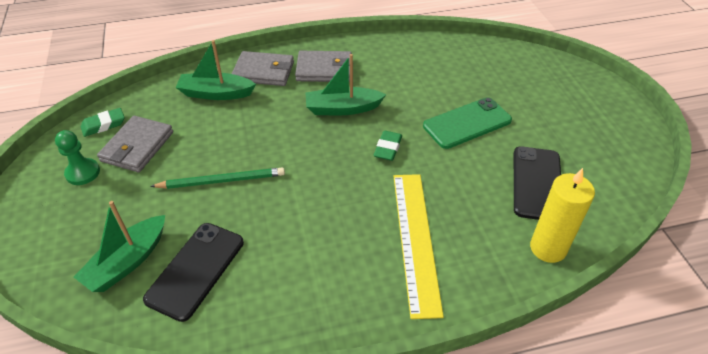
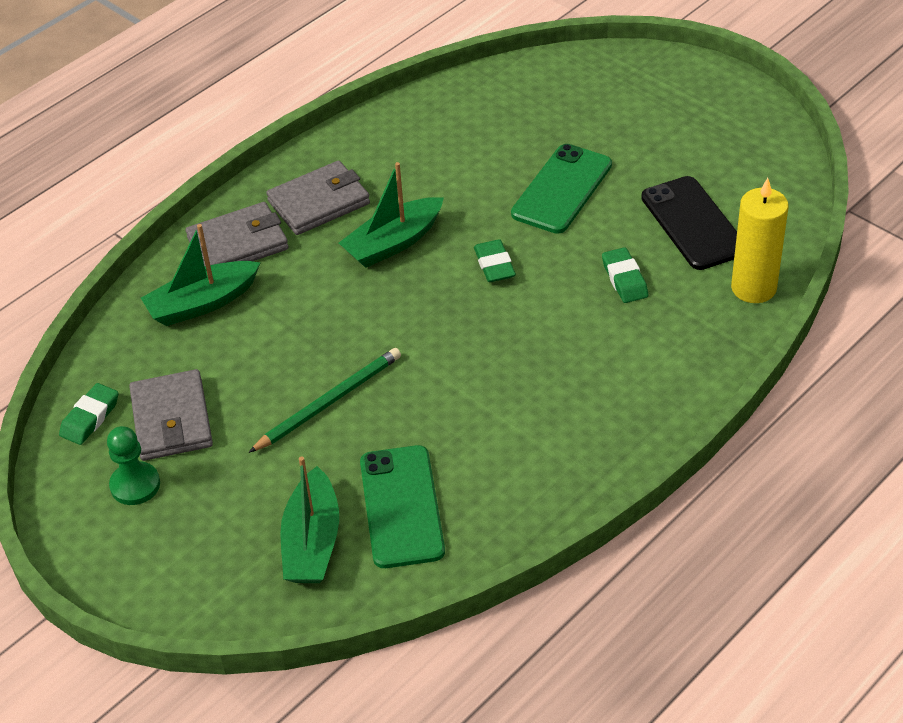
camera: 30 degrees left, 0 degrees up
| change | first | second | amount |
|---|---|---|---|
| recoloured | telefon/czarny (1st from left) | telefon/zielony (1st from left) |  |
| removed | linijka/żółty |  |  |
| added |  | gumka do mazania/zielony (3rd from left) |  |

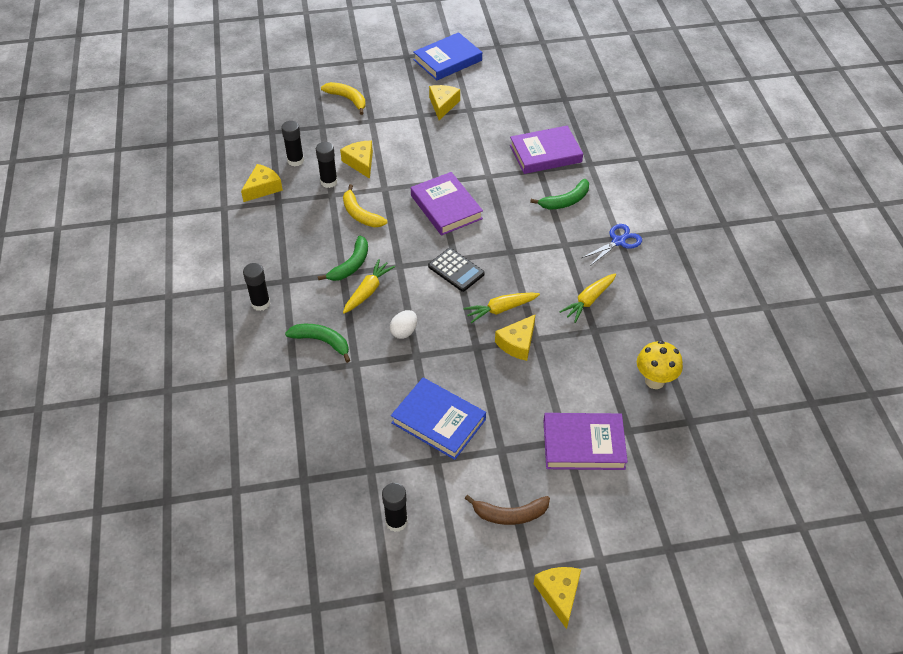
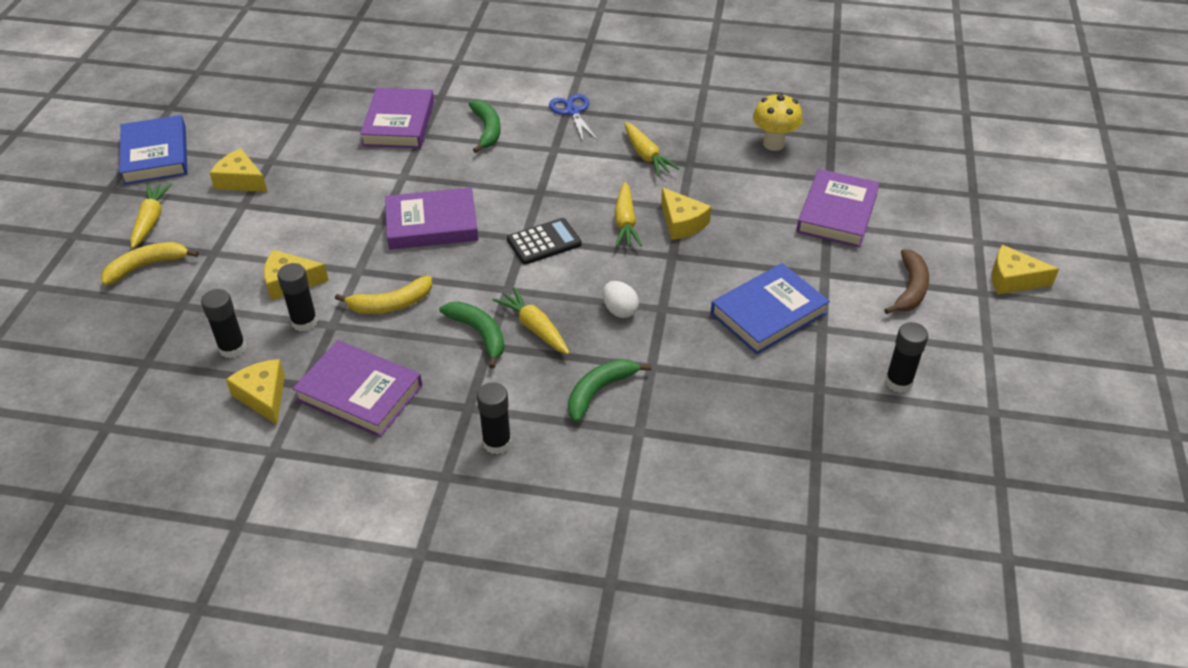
camera: 70 degrees left, 5 degrees down
| change | first | second | amount |
|---|---|---|---|
| added |  | marchewka/żółty (1st from left) |  |
| added |  | książka/fioletowy (1st from left) |  |

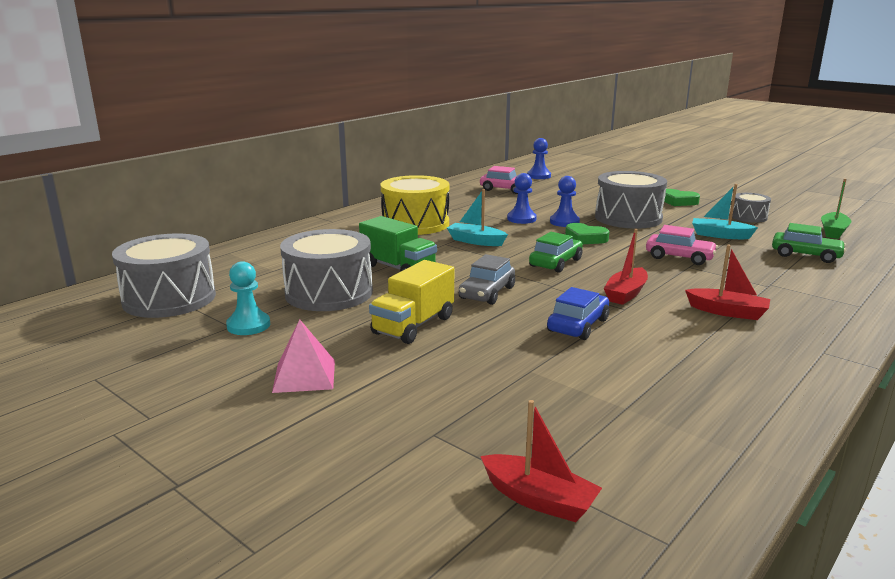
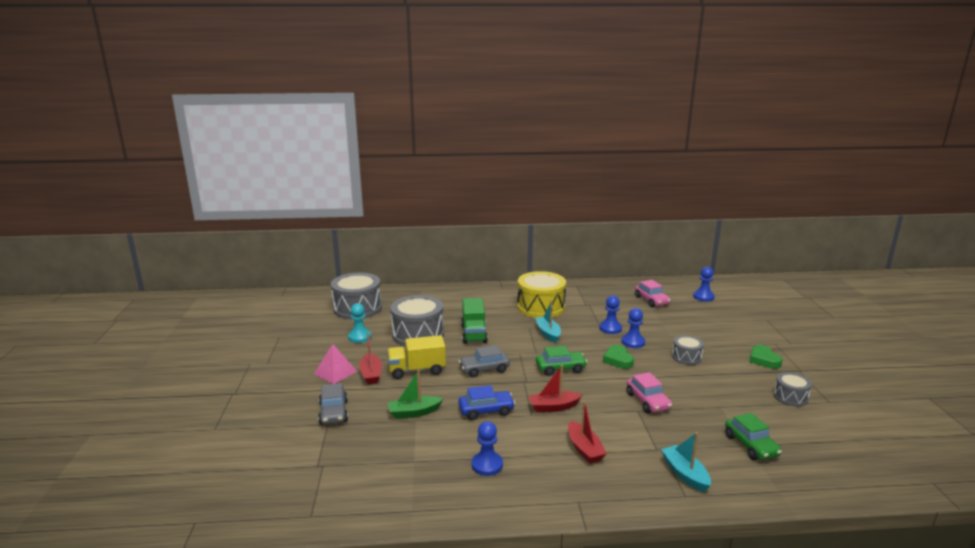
camera: 45 degrees right, 0 degrees up
| change | first | second | amount |
|---|---|---|---|
| moved | łódka/czerwony (1st from left) |  |  |
| resized | bęben/szary (3rd from left) |  | x0.52 |
| moved | łódka/turkusowy (2nd from left) |  |  |
| moved | łódka/zielony |  |  |
| added |  | samochód/szary (1st from left) |  |
| added |  | pionek/niebieski (1st from left) |  |

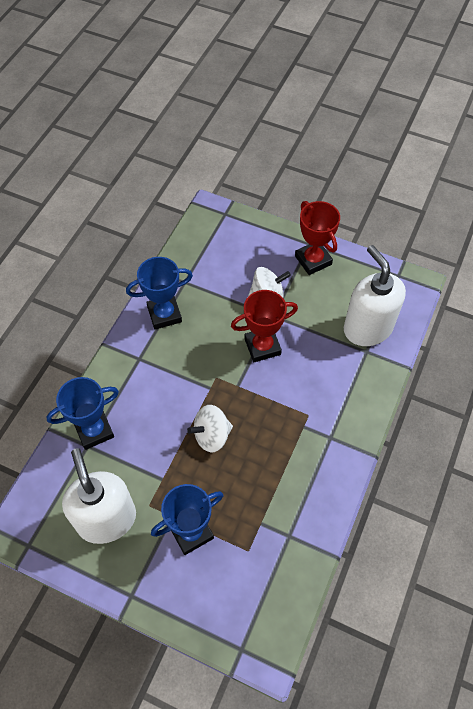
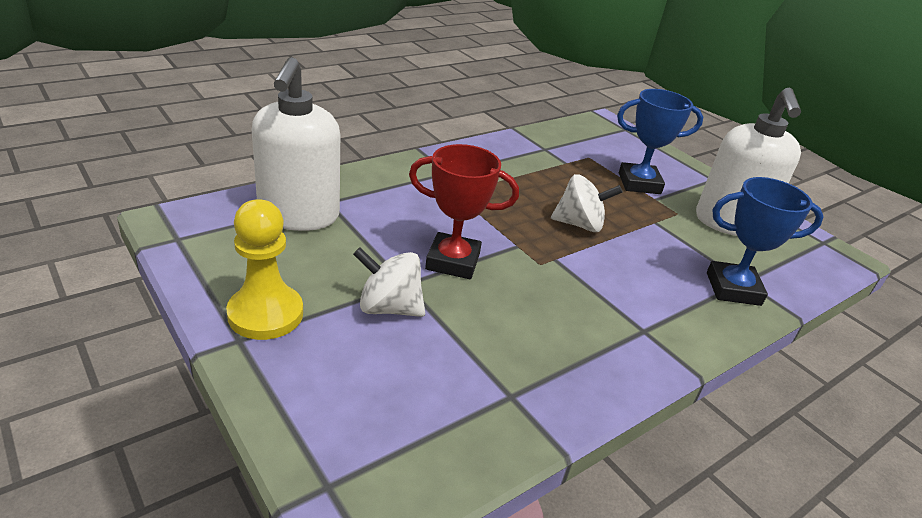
camera: 155 degrees left, 25 degrees down
| change | first | second | amount |
|---|---|---|---|
| removed | puchar/niebieski (2nd from left) |  |  |
| replaced | puchar/czerwony (2nd from left) | pionek/żółty |  |

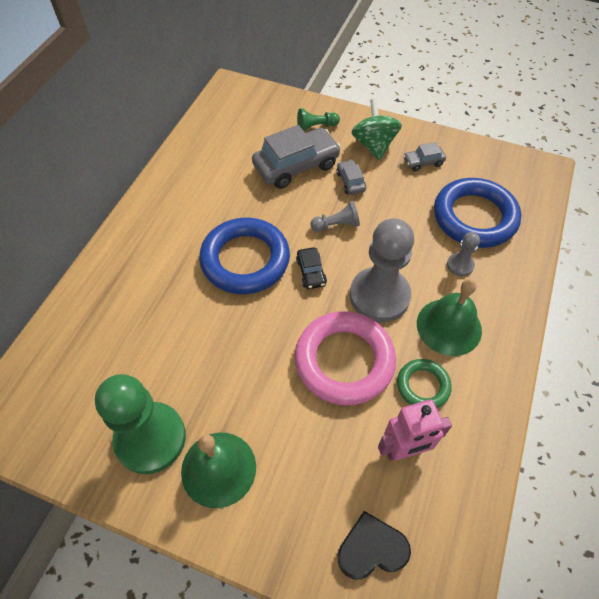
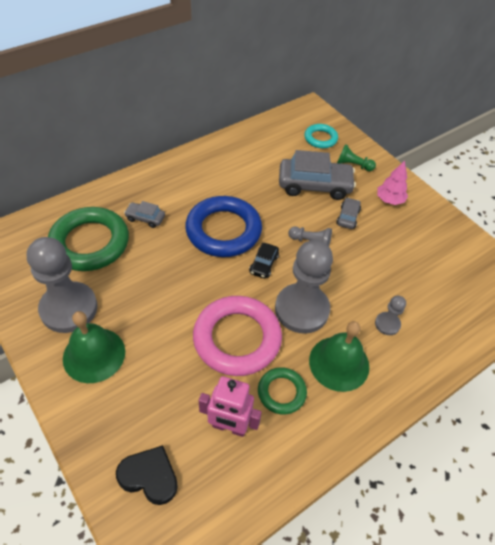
camera: 30 degrees right, 5 degrees down
| change | first | second | amount |
|---|---|---|---|
| recoloured | pionek/zielony (1st from left) | pionek/szary (1st from left) |  |
| replaced | bączek/zielony | drzewko/różowy |  |
| moved | samochód/szary (3rd from left in the first image) | samochód/szary (1st from left) |  |
| removed | pierścień/niebieski (2nd from left) |  |  |
| added |  | pierścień/zielony (1st from left) |  |
| added |  | pierścień/turkusowy |  |

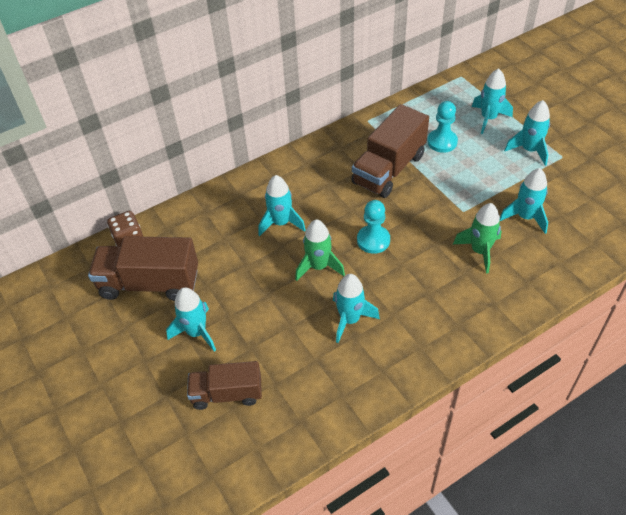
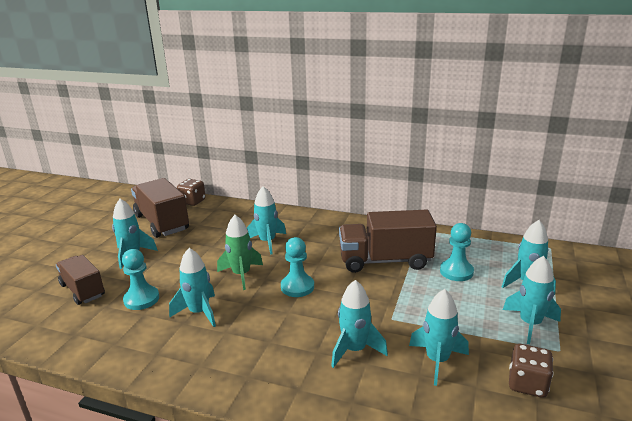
camera: 50 degrees right, 25 degrees down
| change | first | second | amount |
|---|---|---|---|
| recoloured | rakieta/zielony (2nd from left) | rakieta/turkusowy (4th from left) |  |
| added |  | pionek/turkusowy (1st from left) |  |
| added |  | kostka do gry/brązowy (2nd from left) |  |

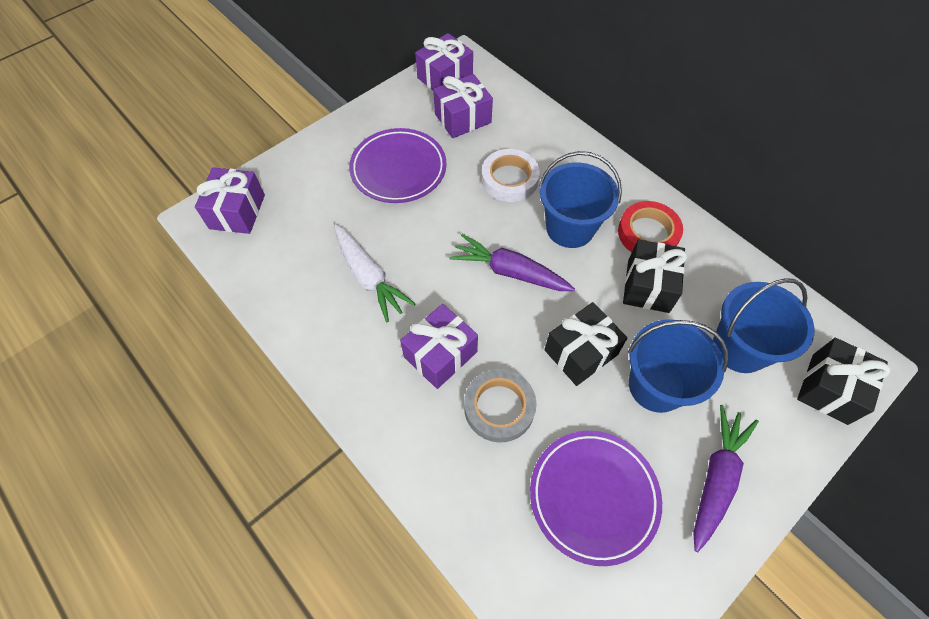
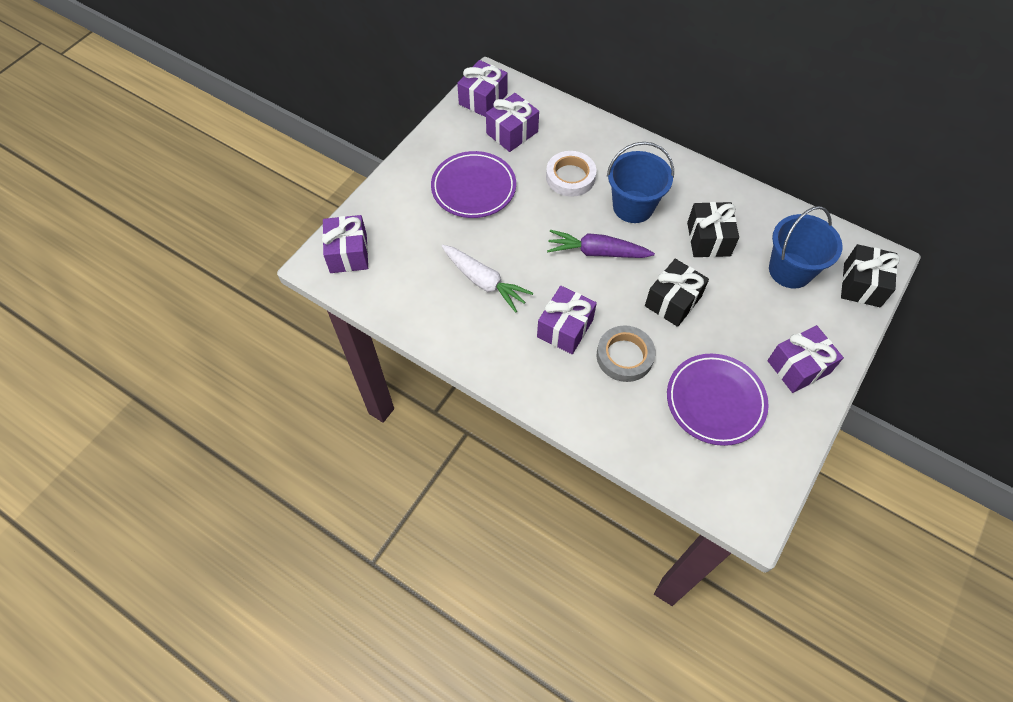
camera: 15 degrees left, 0 degrees up
| change | first | second | amount |
|---|---|---|---|
| removed | taśma klejąca/czerwony |  |  |
| removed | wiadro/niebieski (2nd from left) |  |  |
| replaced | marchewka/fioletowy (2nd from left) | prezent/fioletowy (5th from left) |  |

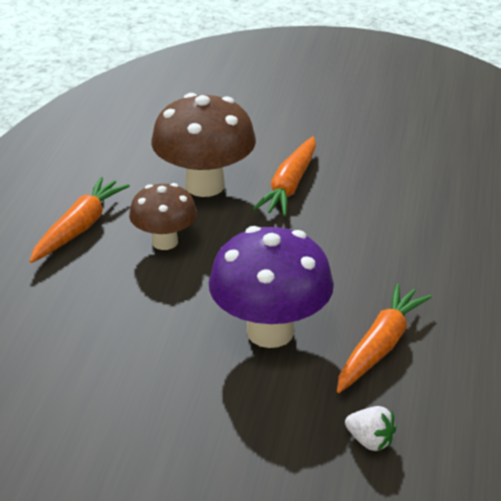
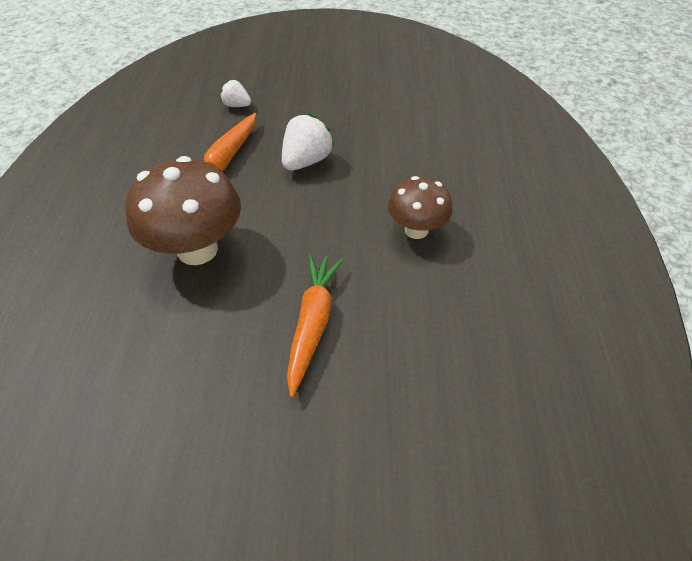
camera: 170 degrees right, 15 degrees up
| change | first | second | amount |
|---|---|---|---|
| removed | marchewka/pomarańczowy (1st from left) |  |  |
| moved | grzyb/brązowy (2nd from left in the first image) | grzyb/brązowy (1st from left) |  |
| replaced | grzyb/fioletowy | truskawka/biały (2nd from left) |  |

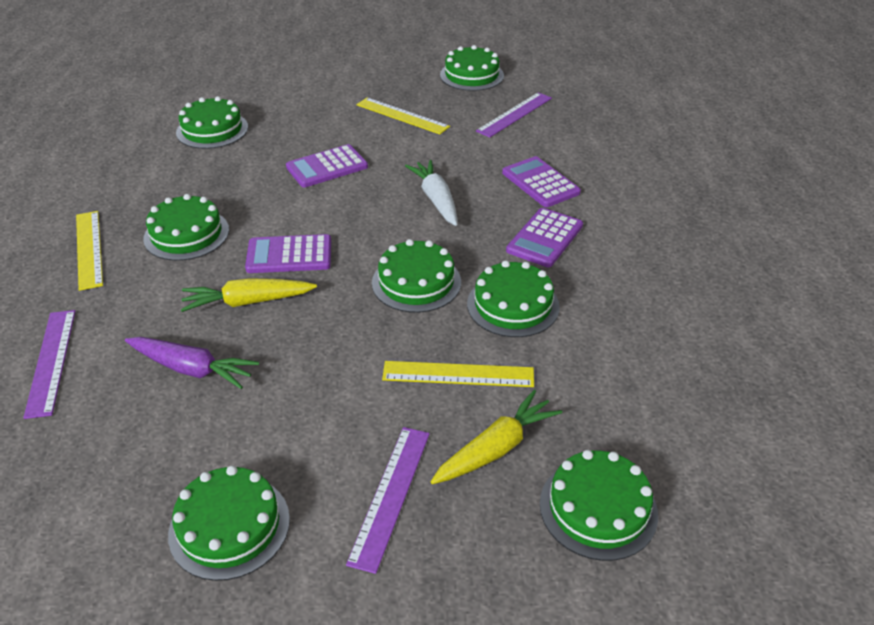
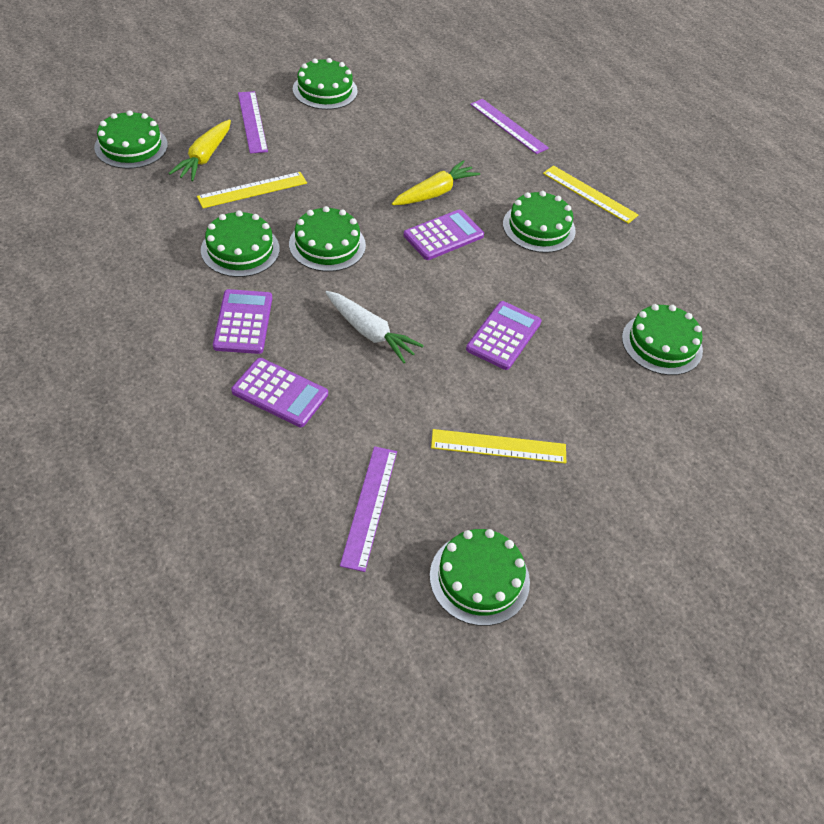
camera: 145 degrees right, 10 degrees up
| change | first | second | amount |
|---|---|---|---|
| removed | marchewka/fioletowy |  |  |

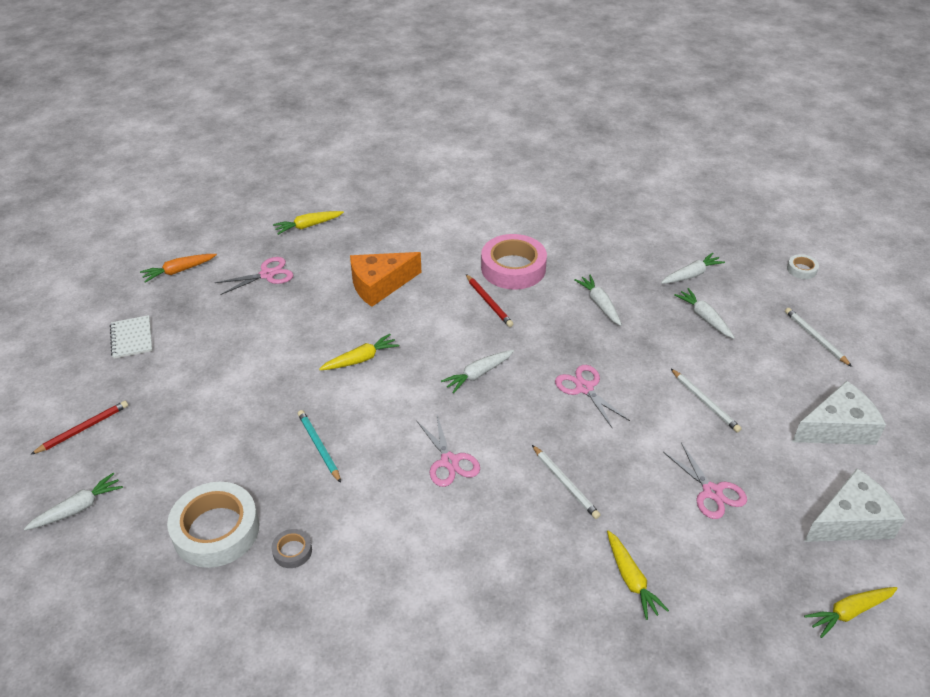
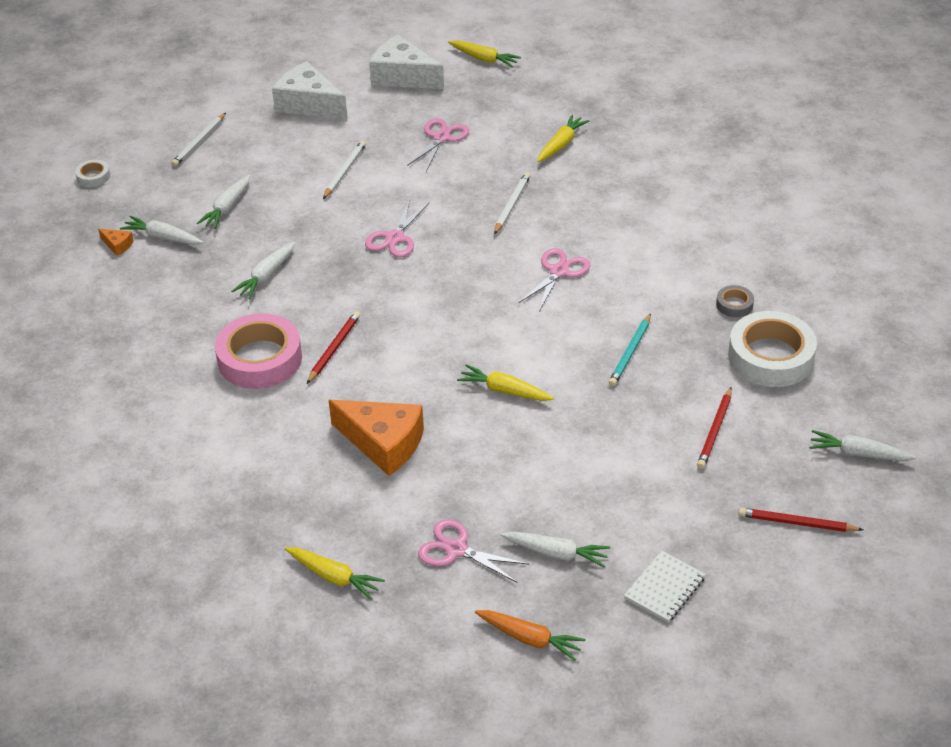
camera: 125 degrees left, 0 degrees up
| change | first | second | amount |
|---|---|---|---|
| moved | marchewka/biały (2nd from left in the first image) | marchewka/biały (4th from left) |  |
| added |  | ser/pomarańczowy (1st from left) |  |
| added |  | ołówek/czerwony (2nd from left) |  |

